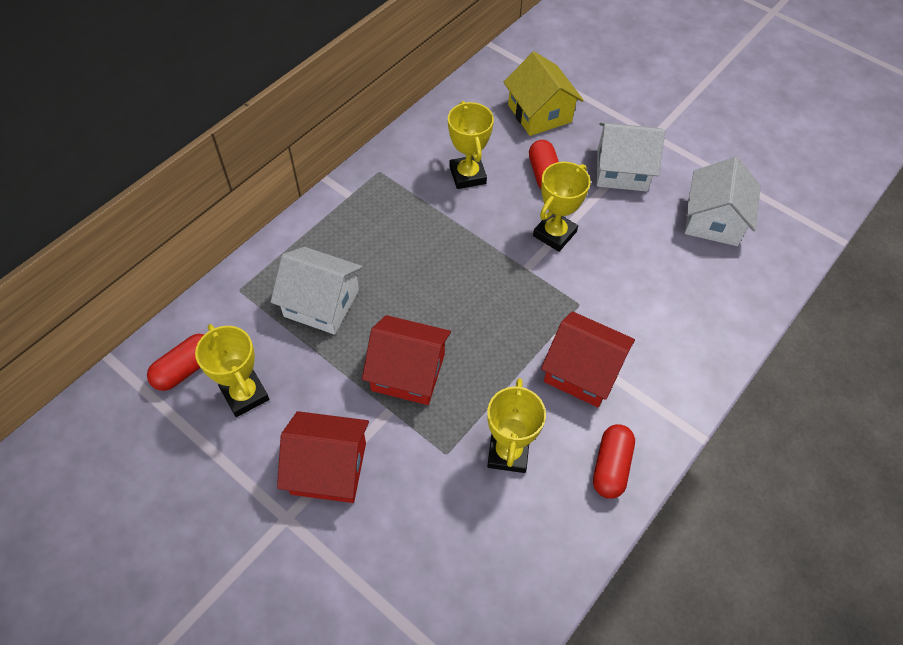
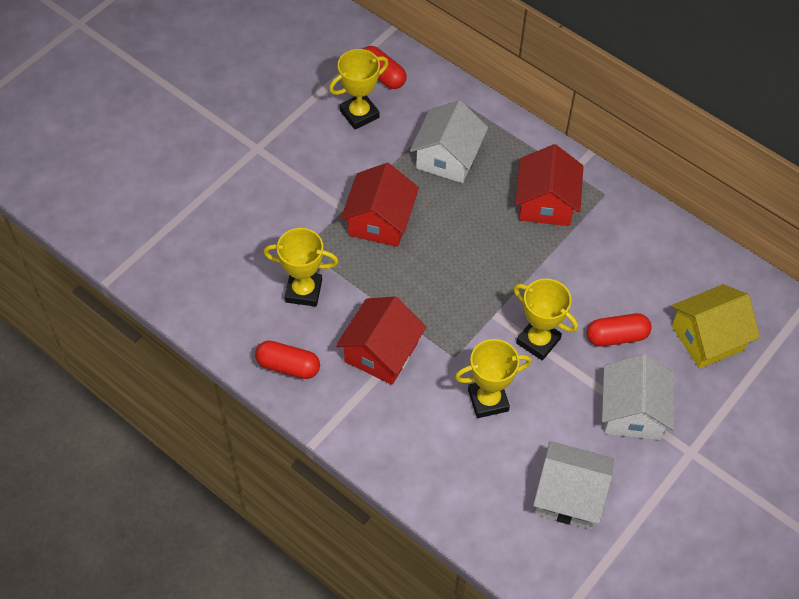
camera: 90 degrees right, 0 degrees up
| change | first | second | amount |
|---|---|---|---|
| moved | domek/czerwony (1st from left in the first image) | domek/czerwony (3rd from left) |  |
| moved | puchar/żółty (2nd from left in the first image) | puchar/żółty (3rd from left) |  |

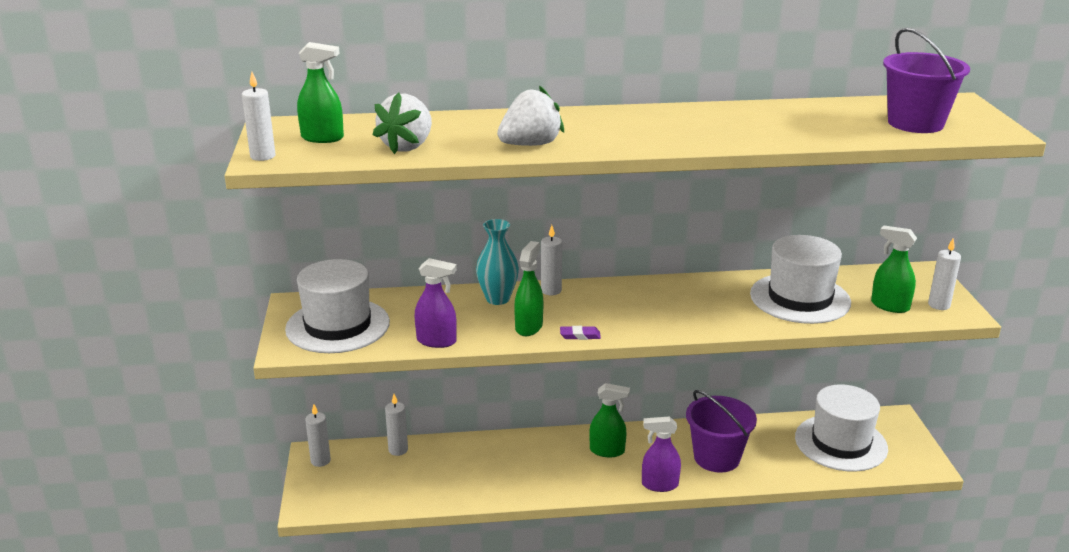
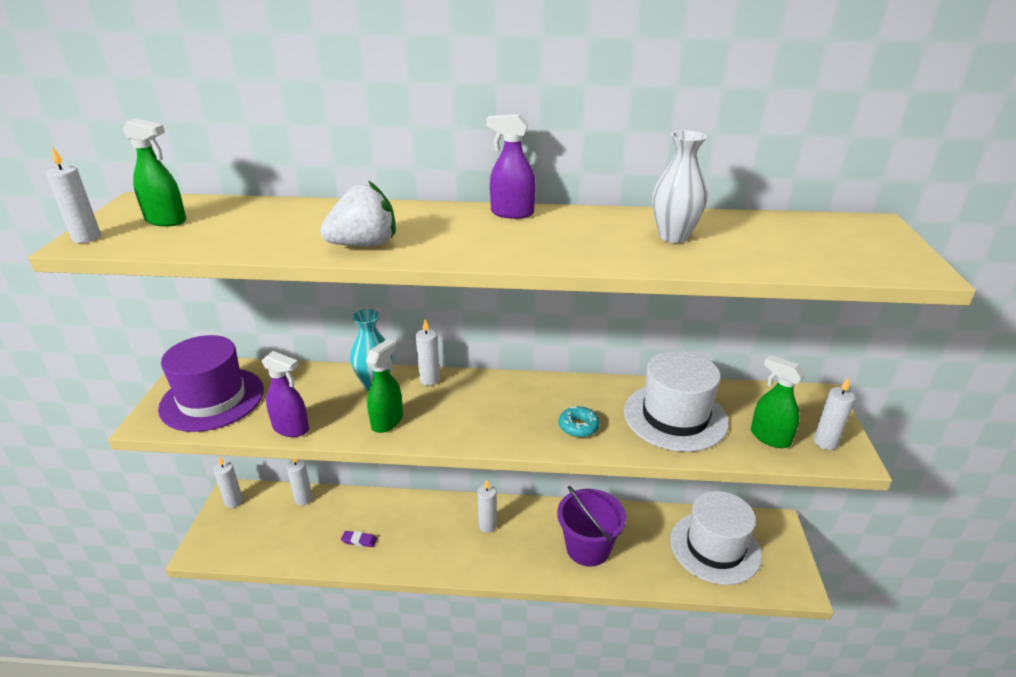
camera: 10 degrees right, 5 degrees up
| change | first | second | amount |
|---|---|---|---|
| recoloured | kapelusz/biały (1st from left) | kapelusz/fioletowy |  |
| removed | truskawka/biały (1st from left) |  |  |
| moved | gumka do mazania/fioletowy |  |  |
| replaced | spryskiwacz/zielony (3rd from left) | świeca/biały (5th from left) |  |
| moved | spryskiwacz/fioletowy (2nd from left) |  |  |
| removed | wiadro/fioletowy (2nd from left) |  |  |
| added |  | donut/turkusowy |  |
| added |  | wazon/biały |  |

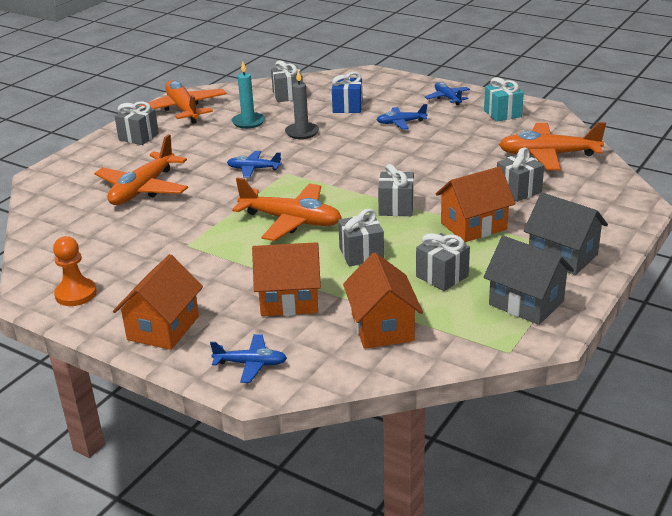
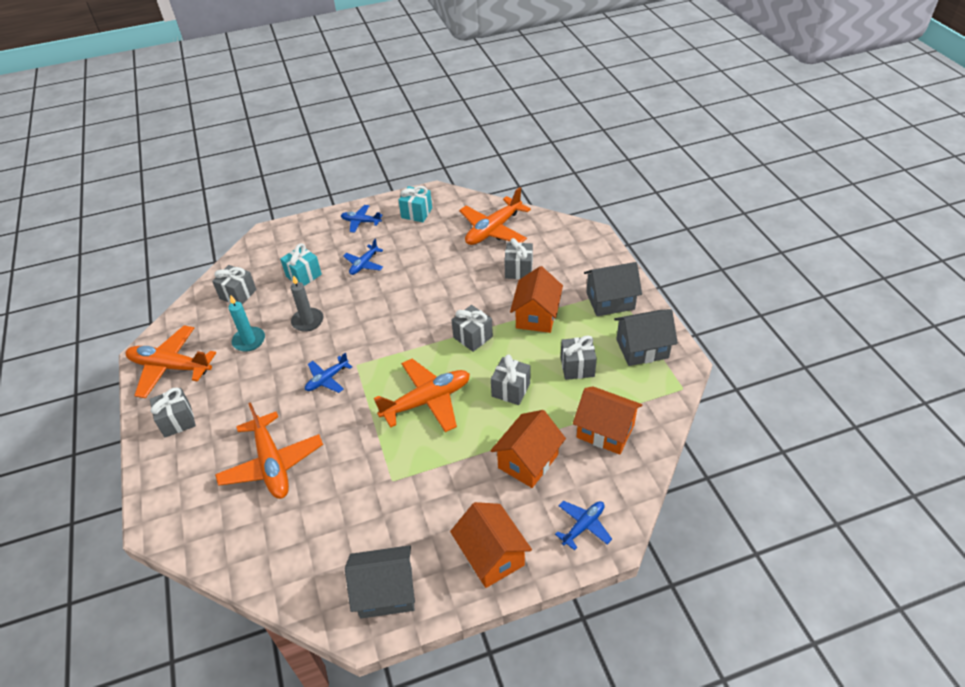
camera: 50 degrees left, 15 degrees up
| change | first | second | amount |
|---|---|---|---|
| replaced | pionek/pomarańczowy | domek/szary (1st from left) |  |
| recoloured | prezent/niebieski | prezent/turkusowy (1st from left) |  |

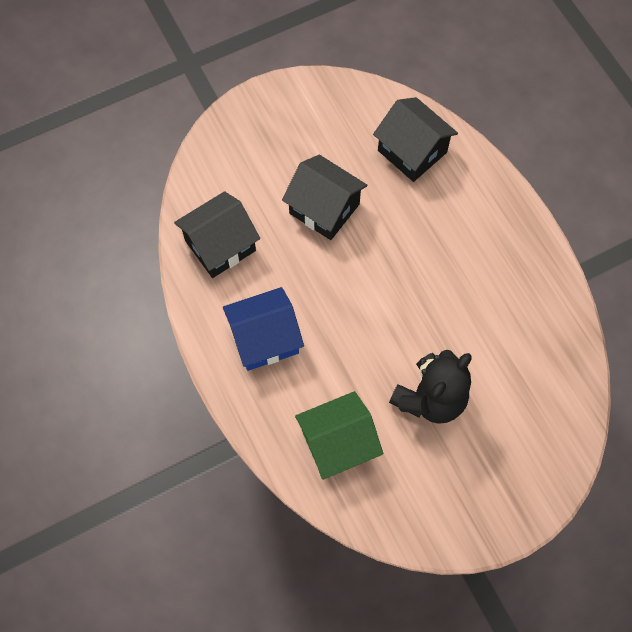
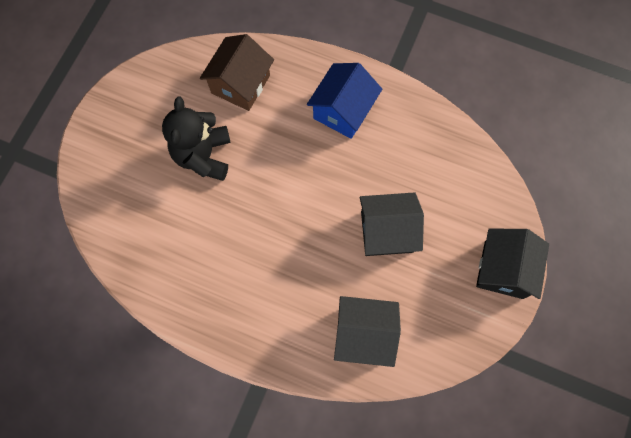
camera: 140 degrees right, 5 degrees up
| change | first | second | amount |
|---|---|---|---|
| moved | domek/czarny (1st from left in the first image) | domek/czarny (3rd from left) |  |
| recoloured | domek/zielony | domek/brązowy |  |

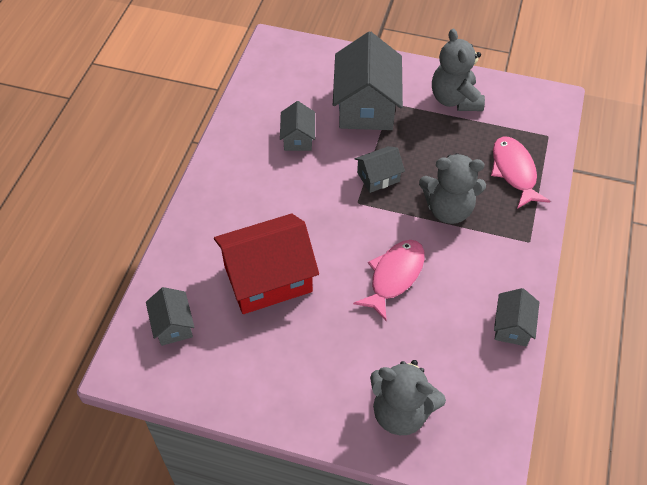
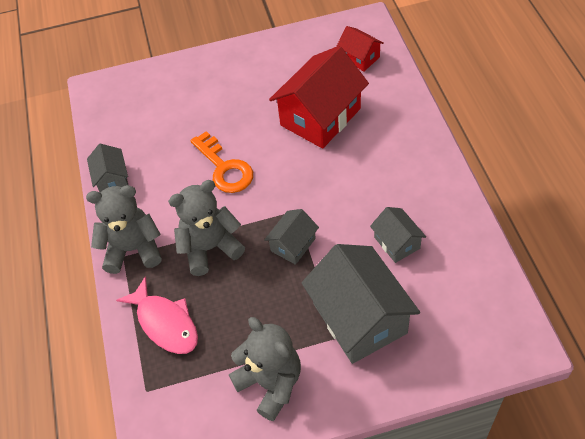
camera: 155 degrees right, 0 degrees up
| change | first | second | amount |
|---|---|---|---|
| recoloured | domek/szary (1st from left) | domek/czerwony (2nd from left) |  |
| replaced | ryba/różowy (1st from left) | klucz/pomarańczowy |  |
| moved | miś/szary (1st from left) |  |  |

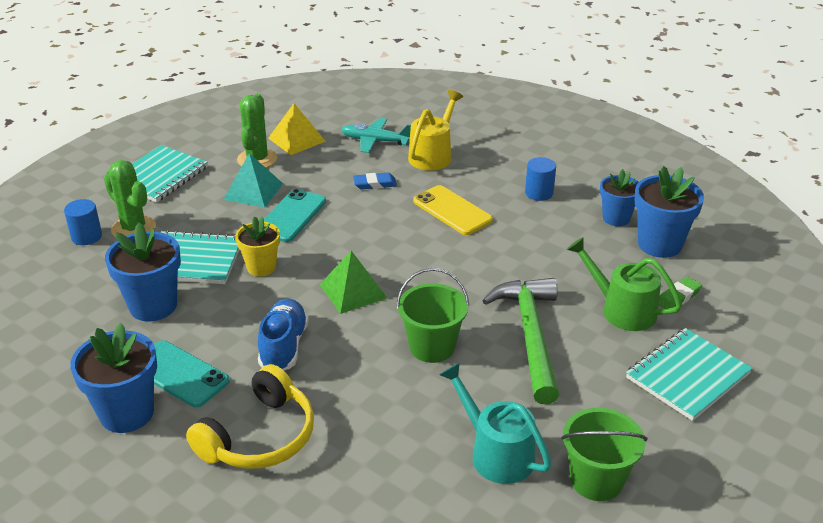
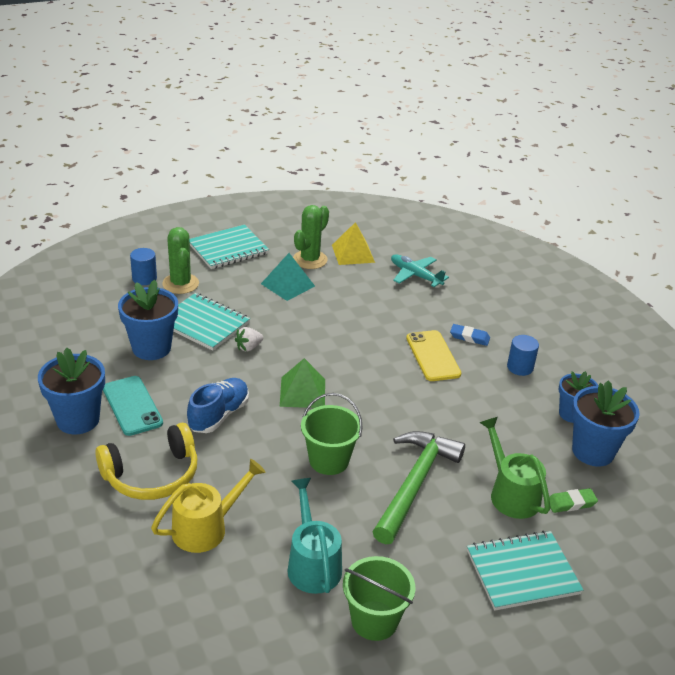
camera: 25 degrees right, 0 degrees up
| change | first | second | amount |
|---|---|---|---|
| replaced | doniczka/żółty | truskawka/biały |  |
| removed | telefon/turkusowy (2nd from left) |  |  |
| moved | gumka do mazania/niebieski |  |  |
| moved | konewka/żółty |  |  |

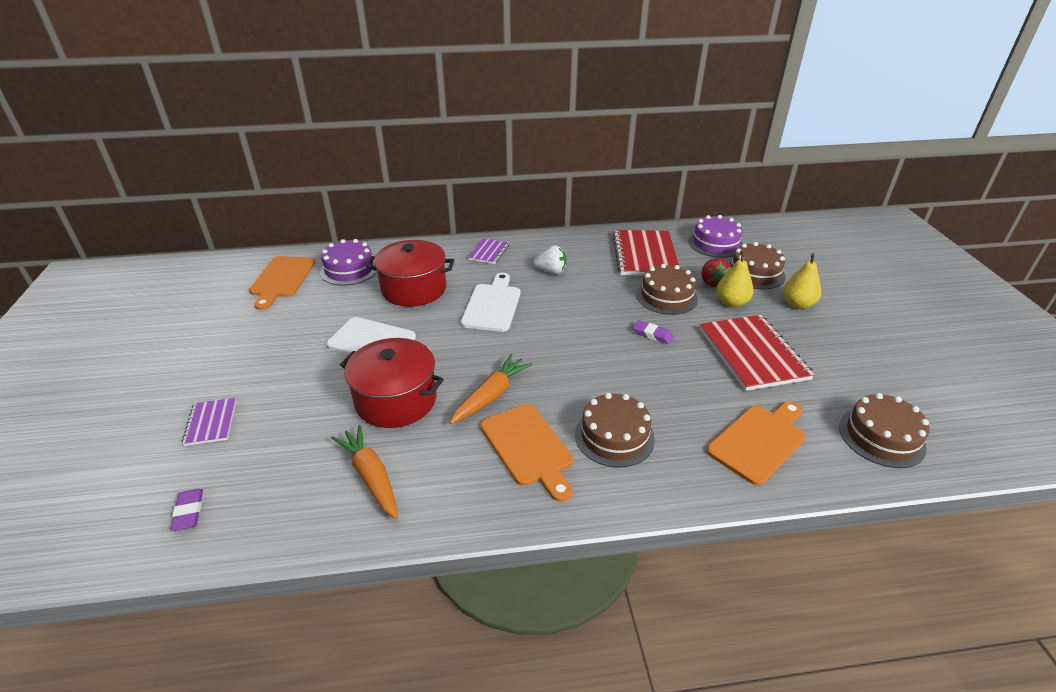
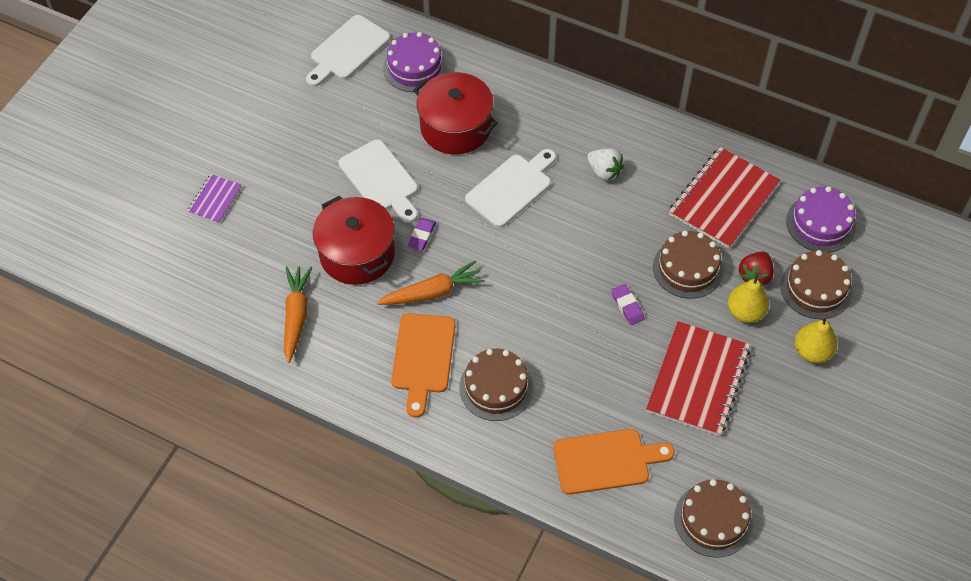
camera: 35 degrees right, 20 degrees up
| change | first | second | amount |
|---|---|---|---|
| moved | gumka do mazania/fioletowy (1st from left) |  |  |
| recoloured | deska do krojenia/pomarańczowy (1st from left) | deska do krojenia/biały (1st from left) |  |
| removed | zeszyt/fioletowy (2nd from left) |  |  |

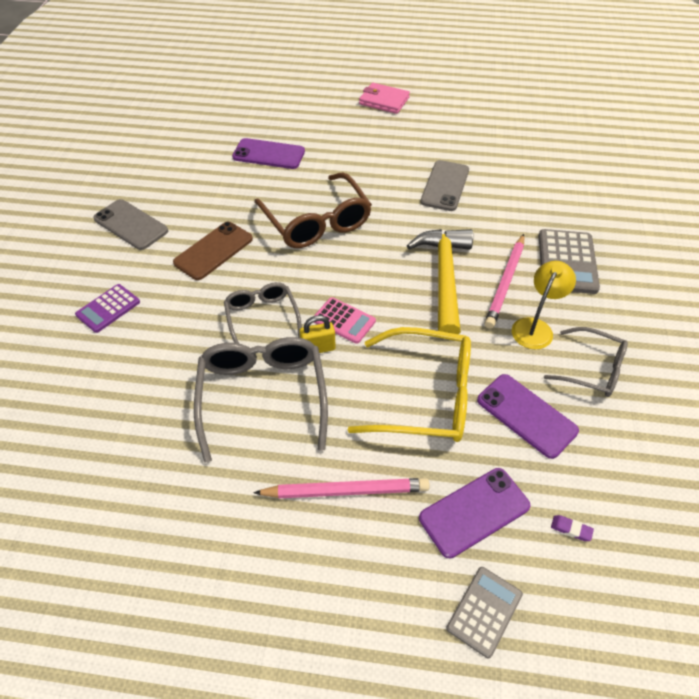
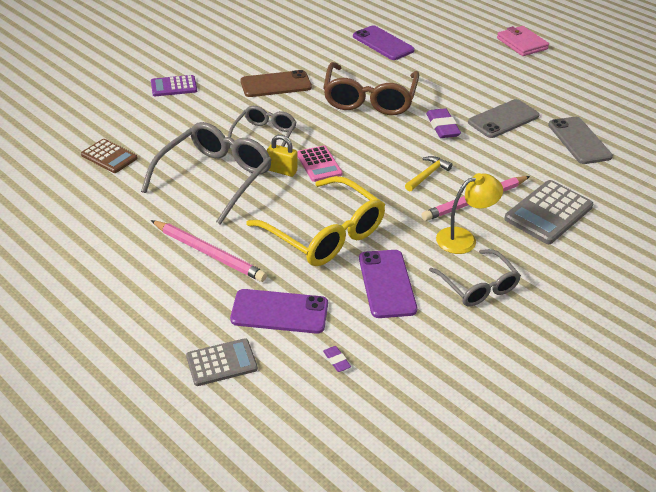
camera: 35 degrees right, 10 degrees down
| change | first | second | amount |
|---|---|---|---|
| moved | telefon/szary (1st from left in the first image) | telefon/szary (2nd from left) |  |
| resized | młotek/żółty |  | x0.46 |
| added |  | kalkulator/brązowy |  |
| added |  | gumka do mazania/fioletowy (2nd from left) |  |

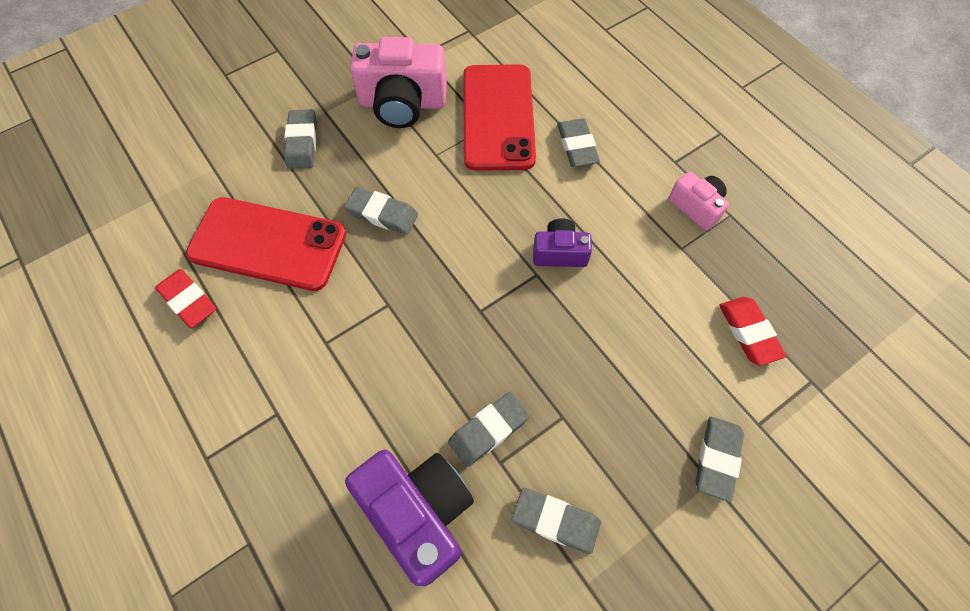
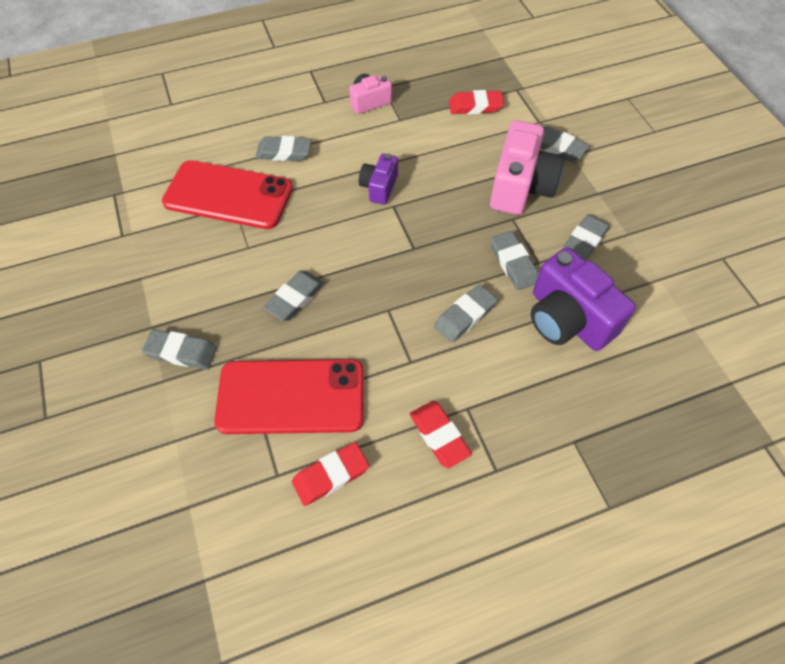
camera: 75 degrees left, 5 degrees down
| change | first | second | amount |
|---|---|---|---|
| turned | telefon/czerwony (1st from left in the first image) | telefon/czerwony (2nd from left) | 60 degrees clockwise |
| turned | aparat fotograficzny/fioletowy (1st from left in the first image) | aparat fotograficzny/fioletowy (2nd from left) | 105 degrees counterclockwise |
| moved | aparat fotograficzny/różowy (1st from left in the first image) | aparat fotograficzny/różowy (2nd from left) |  |
| added |  | gumka do mazania/czerwony (2nd from left) |  |
| added |  | gumka do mazania/szary (4th from left) |  |

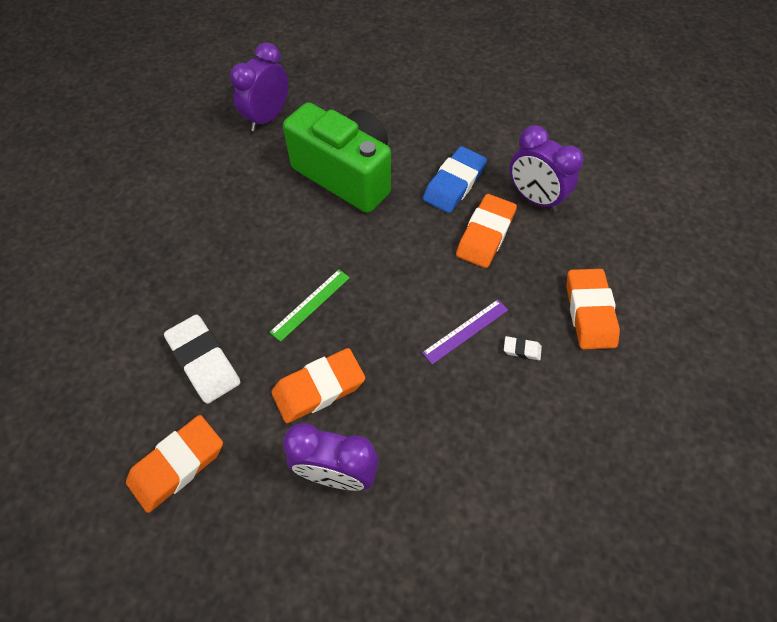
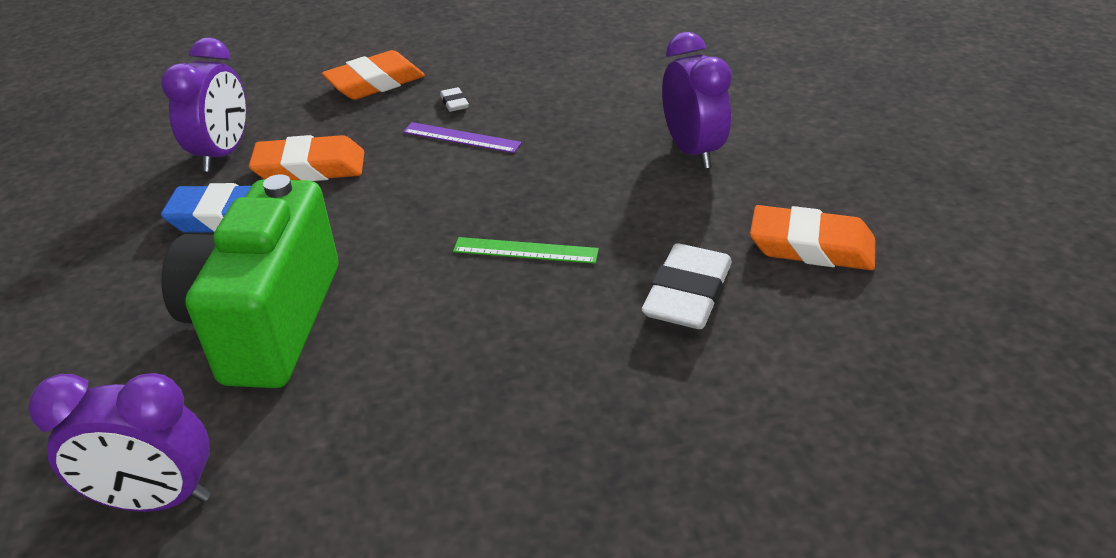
camera: 120 degrees left, 20 degrees down
| change | first | second | amount |
|---|---|---|---|
| removed | gumka do mazania/pomarańczowy (2nd from left) |  |  |

